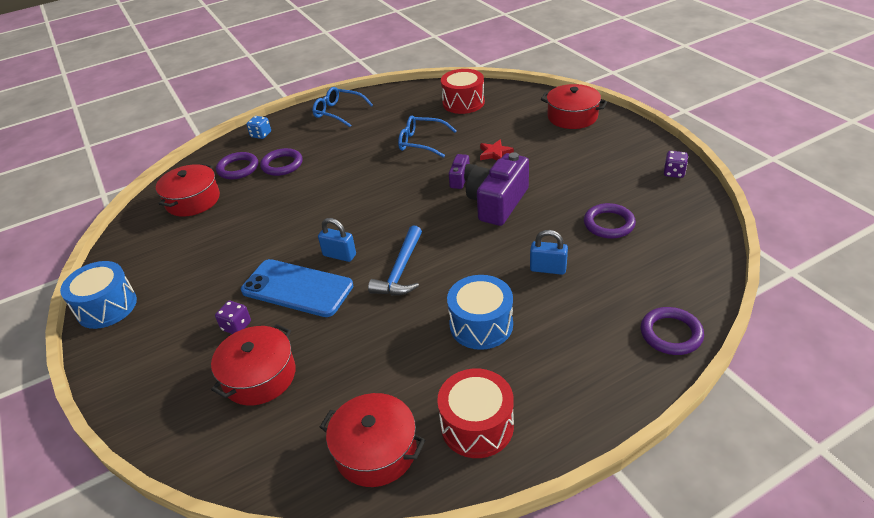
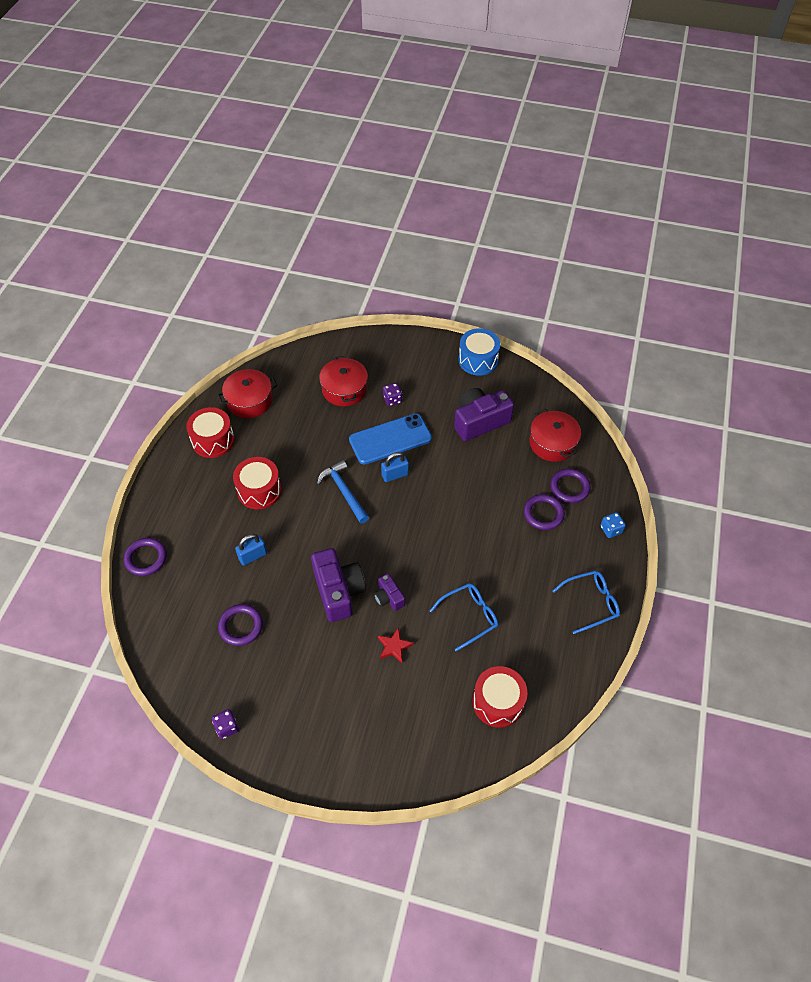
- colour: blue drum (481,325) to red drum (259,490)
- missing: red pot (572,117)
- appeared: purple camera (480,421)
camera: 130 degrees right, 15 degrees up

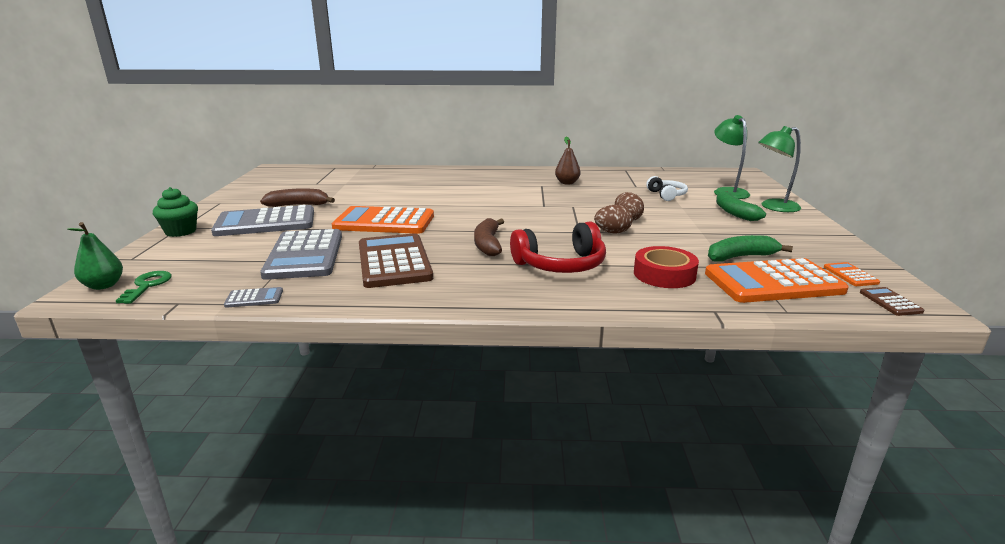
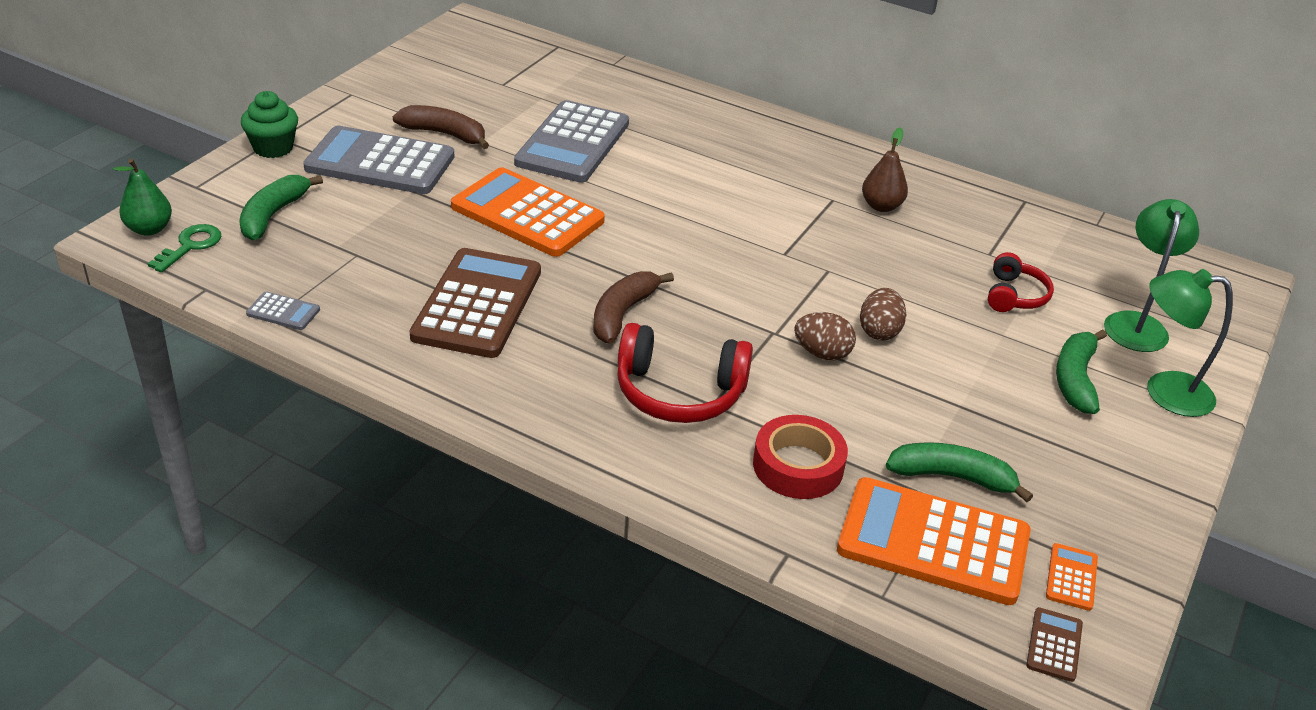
- relocated: grey calculator (305,255) to (573,143)
- colour: white headphones (666,195) to red headphones (1014,295)
- appeared: green banana (273,215)
camera: 25 degrees right, 15 degrees up

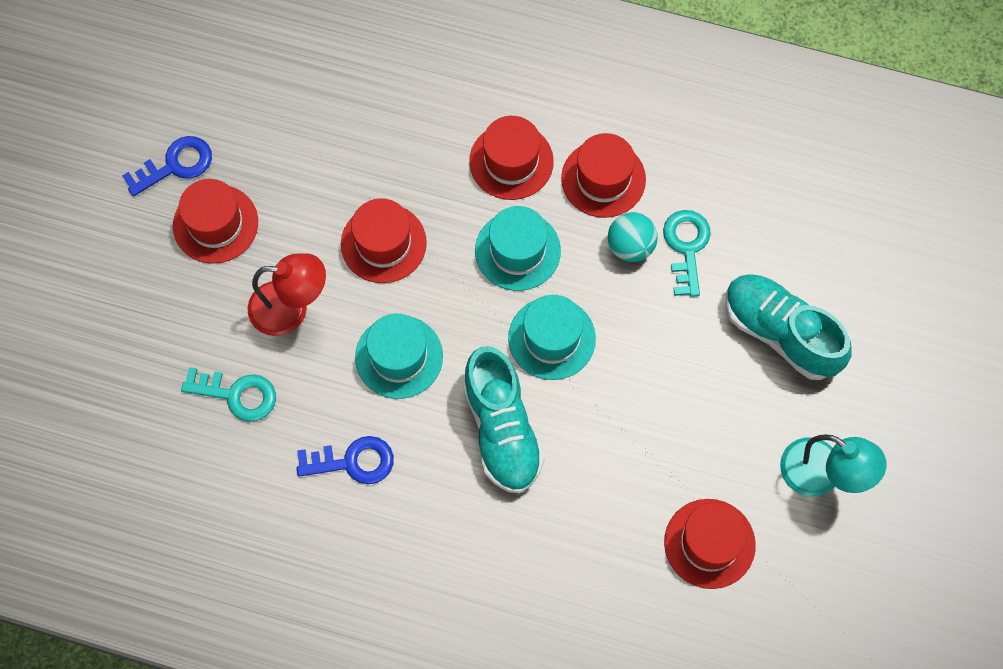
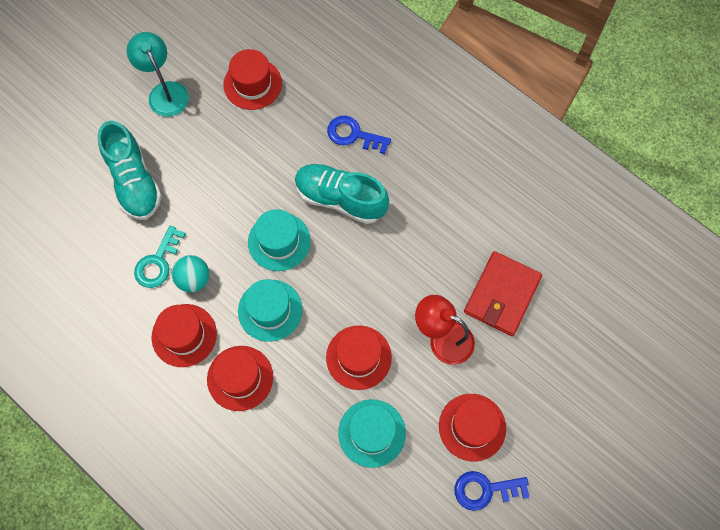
- exchanged: turquoise key (237,395) to red wallet (502,295)
- relocated: blue key (353,461) to (353,135)
- relocated: turquoise hat (399,357) to (372,433)
- spun: turquoise shoe (502,429) = (340,199) 75 degrees counterclockwise
camera: 155 degrees left, 0 degrees up

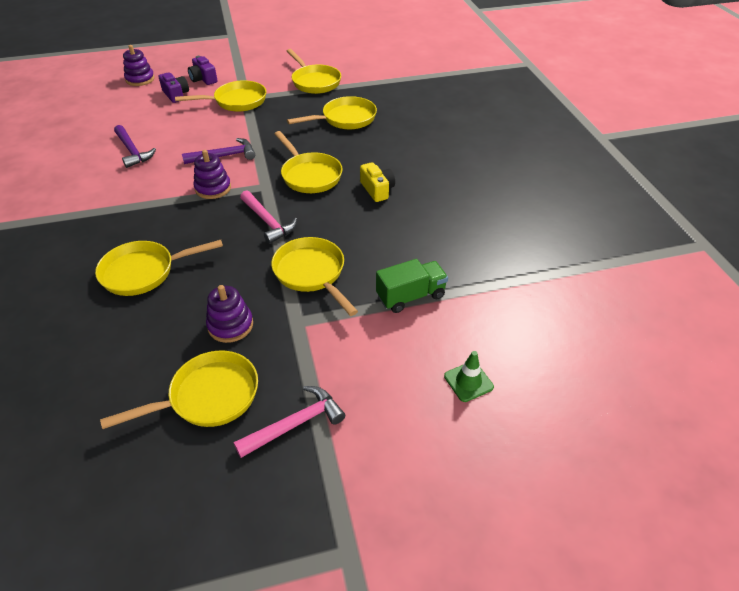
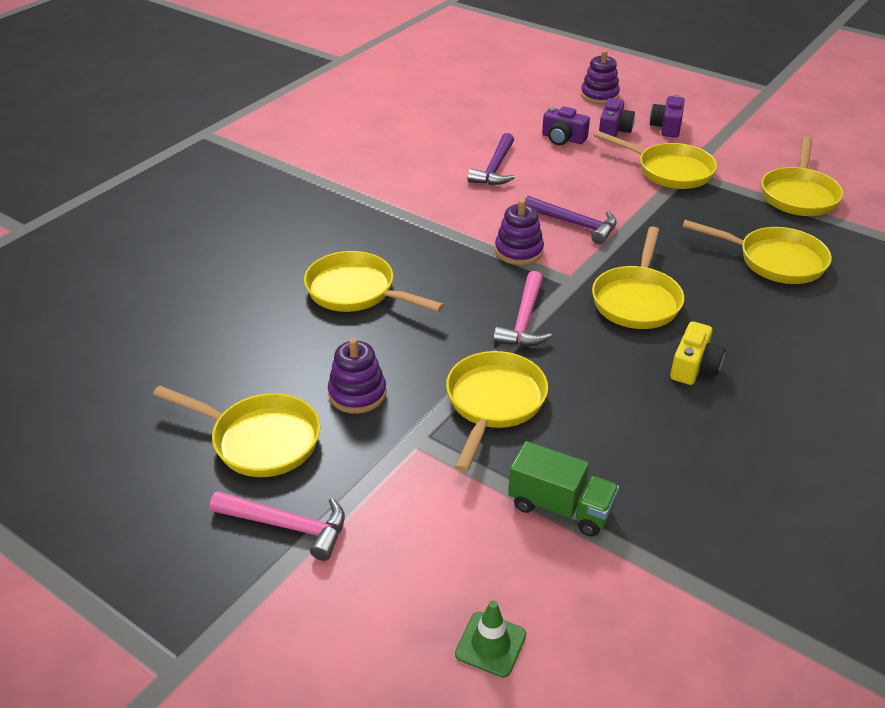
- appeared: purple camera (563,138)
camera: 50 degrees right, 5 degrees down

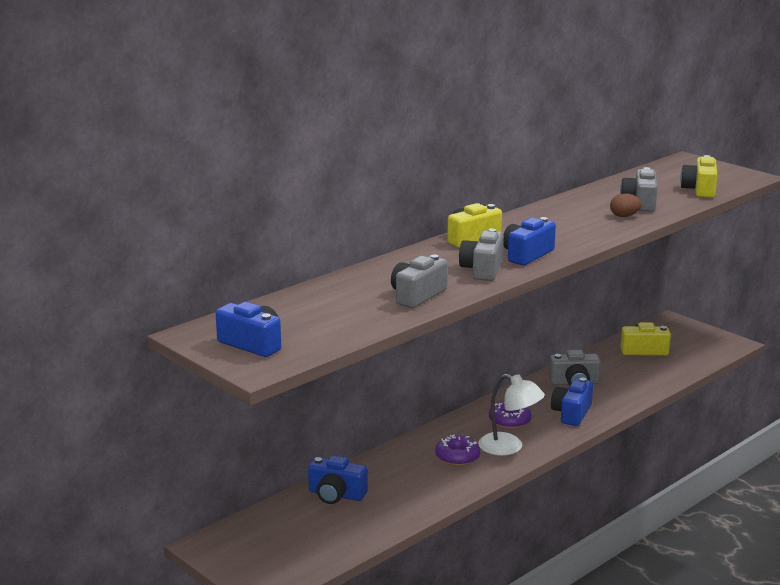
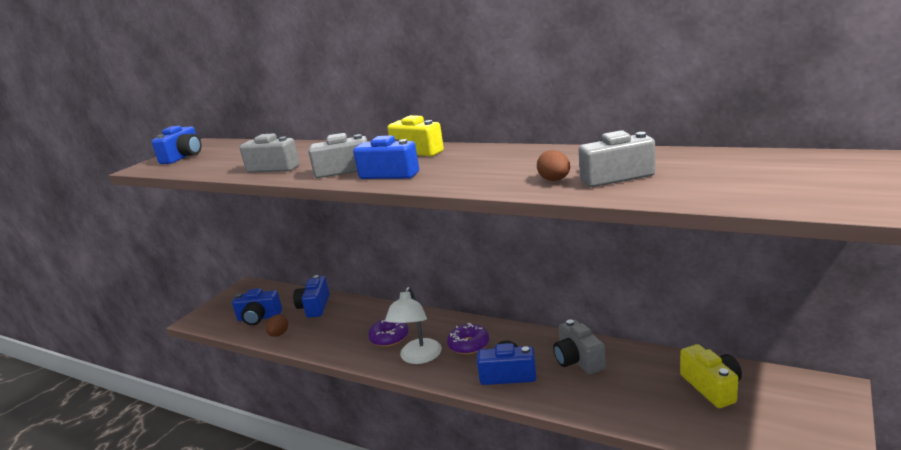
- missing: yellow camera (700,190)
- appeared: blue camera (259,318)
- appeared: brown egg (279,334)
camera: 75 degrees right, 0 degrees up

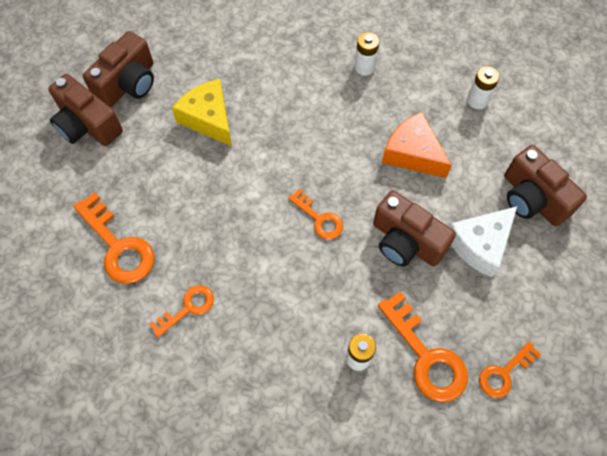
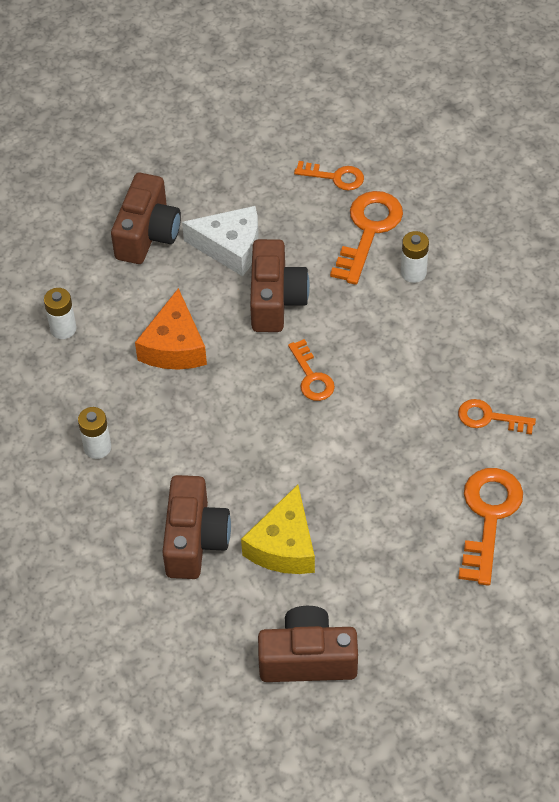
- relocated: brown camera (87,125) to (195,540)
- spun: orange key (319,218) = (312,376) 150 degrees clockwise
camera: 125 degrees left, 10 degrees down

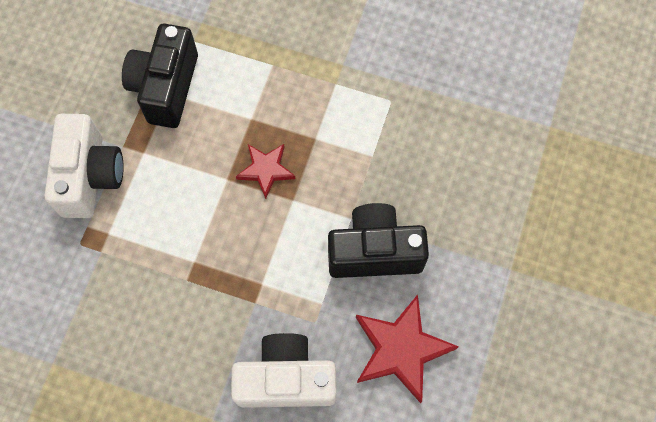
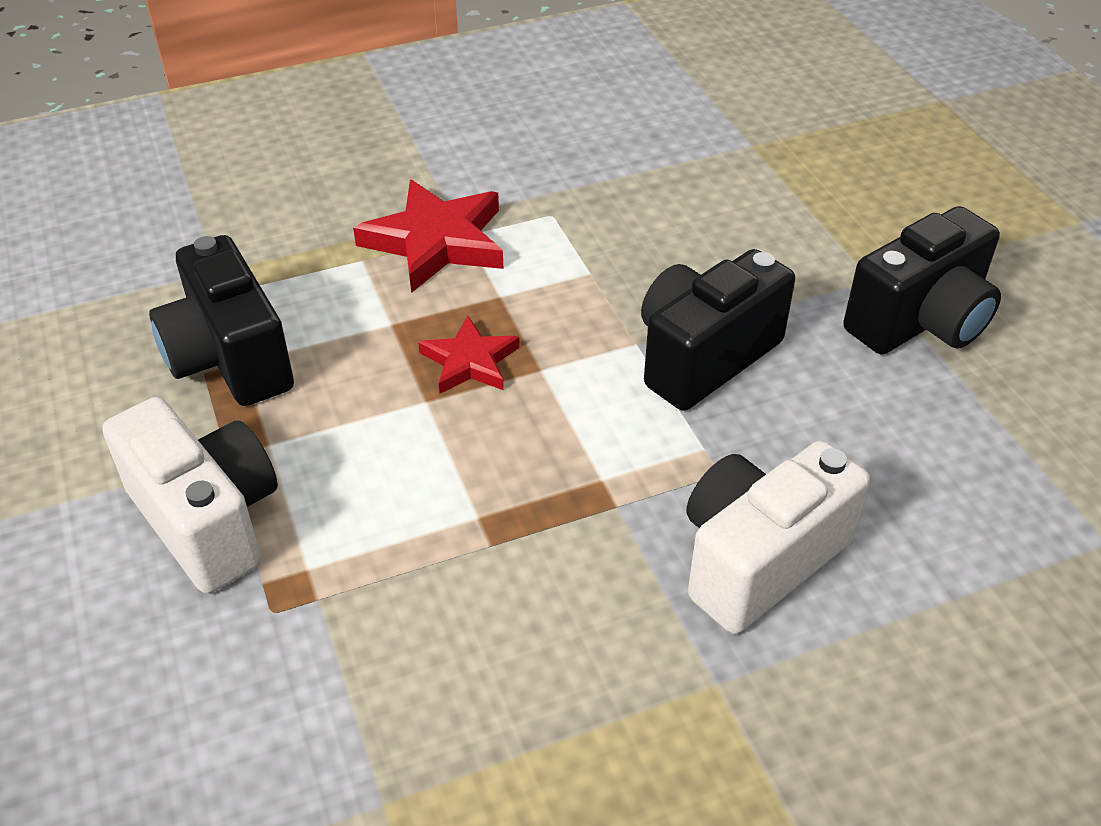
- relocated: red star (401,349) to (436,241)
- appeared: black camera (920,321)
camera: 40 degrees left, 25 degrees down

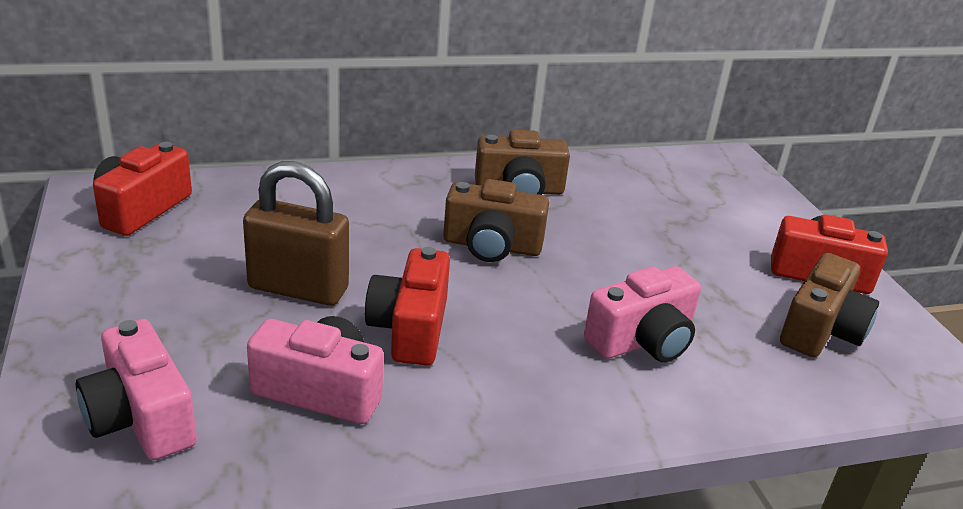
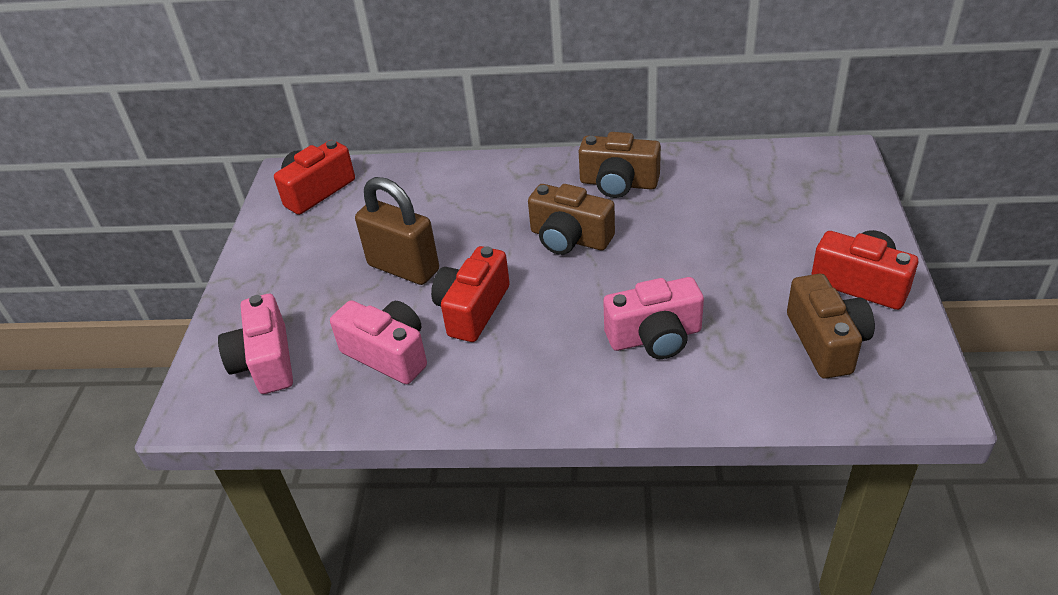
- spun: brown camera (821,330) = (826,342) 60 degrees counterclockwise
camera: 25 degrees right, 10 degrees up

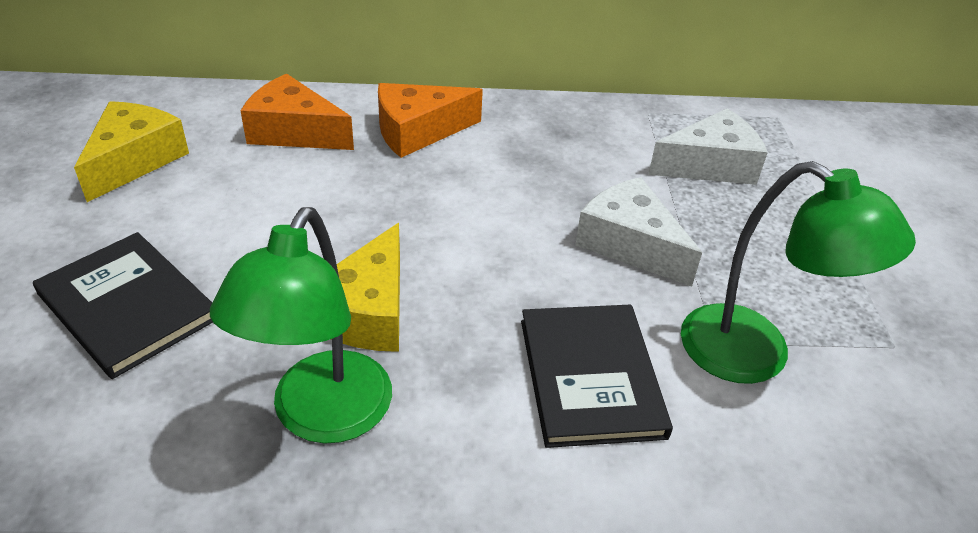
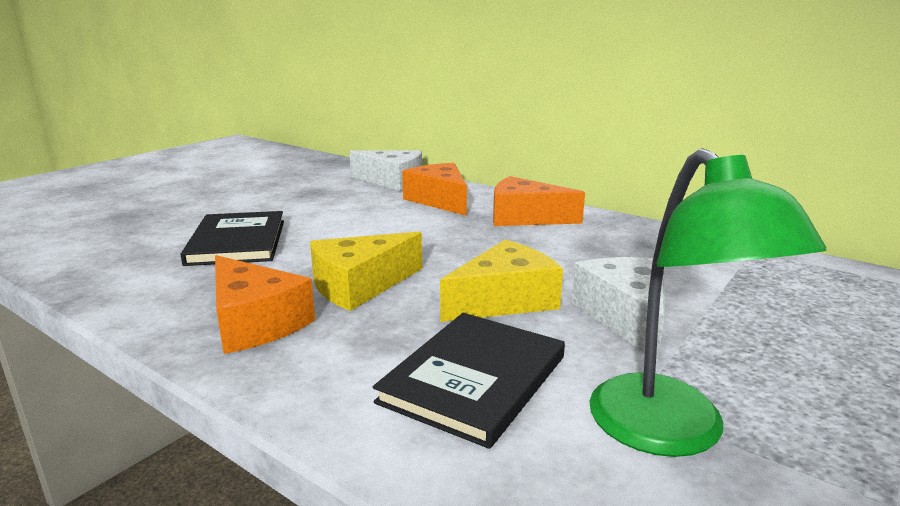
- relocated: yellow cheese (134,160) to (504,300)
- exchanged: green lamp (322,417) to orange cheese (255,322)
- relocated: white cheese (710,165) to (392,181)
camera: 40 degrees right, 20 degrees down

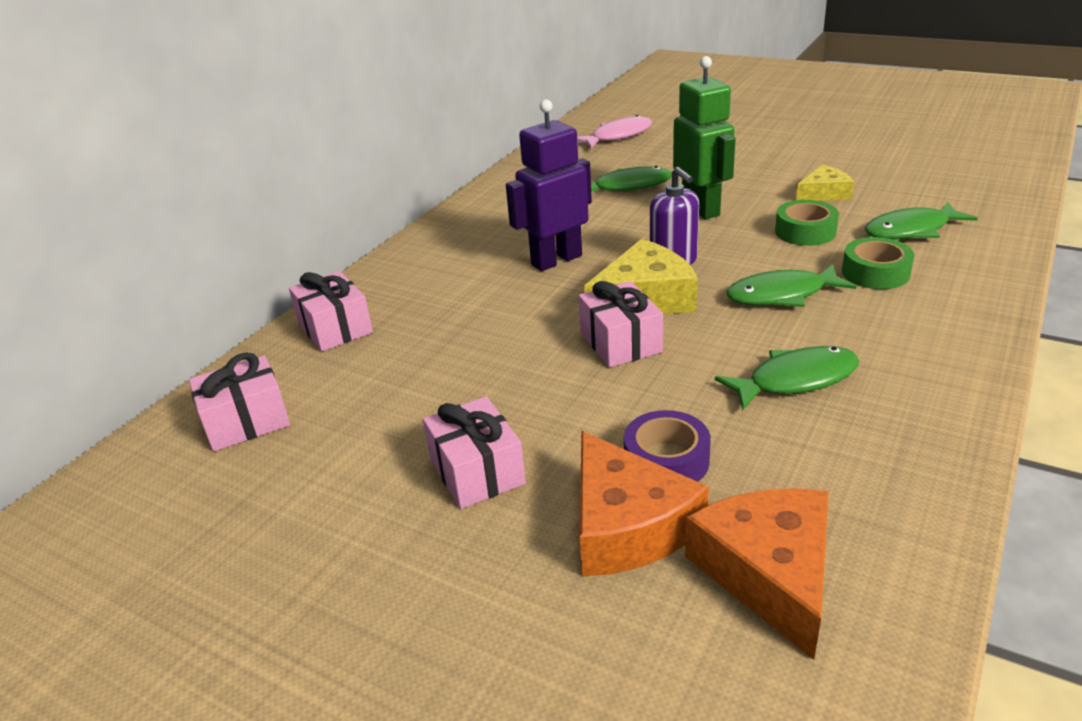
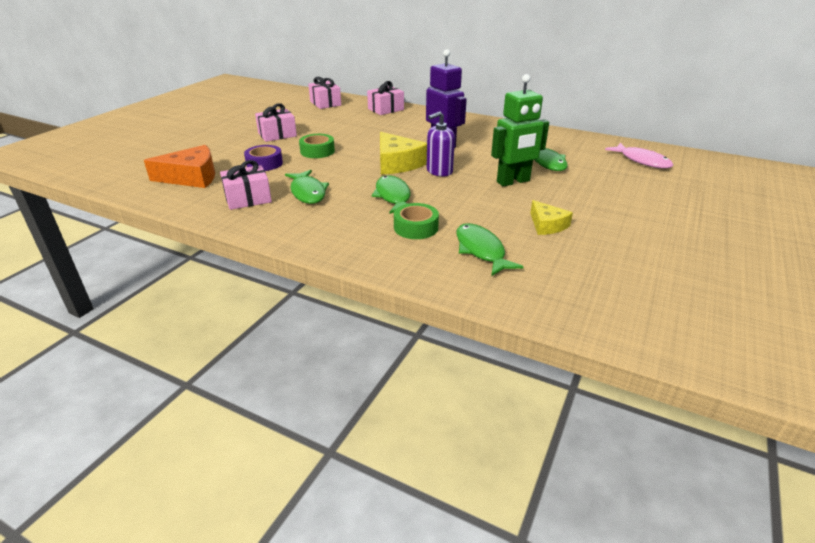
- relocated: pink gift (620,342) to (248,199)
- missing: orange cheese (627,525)
- relocated: green tape (805,231) to (317,151)
camera: 85 degrees right, 0 degrees up

